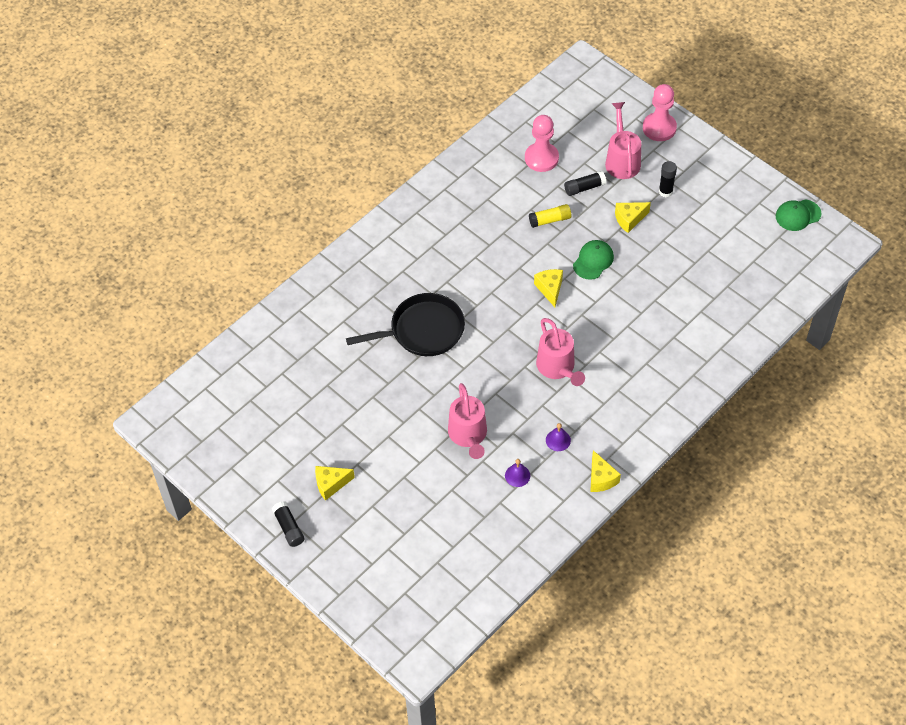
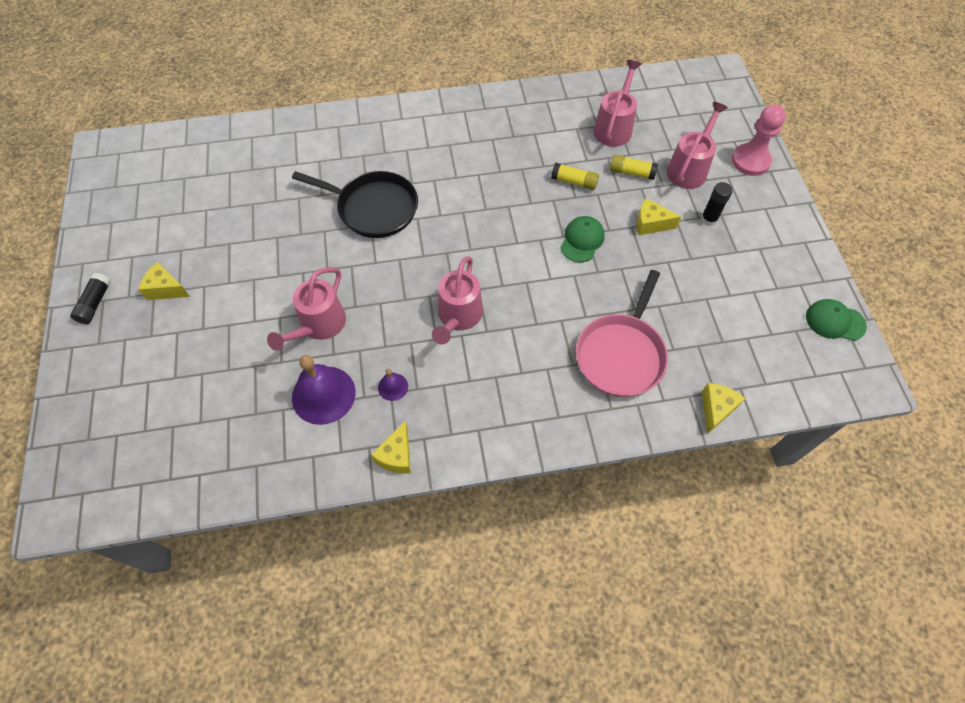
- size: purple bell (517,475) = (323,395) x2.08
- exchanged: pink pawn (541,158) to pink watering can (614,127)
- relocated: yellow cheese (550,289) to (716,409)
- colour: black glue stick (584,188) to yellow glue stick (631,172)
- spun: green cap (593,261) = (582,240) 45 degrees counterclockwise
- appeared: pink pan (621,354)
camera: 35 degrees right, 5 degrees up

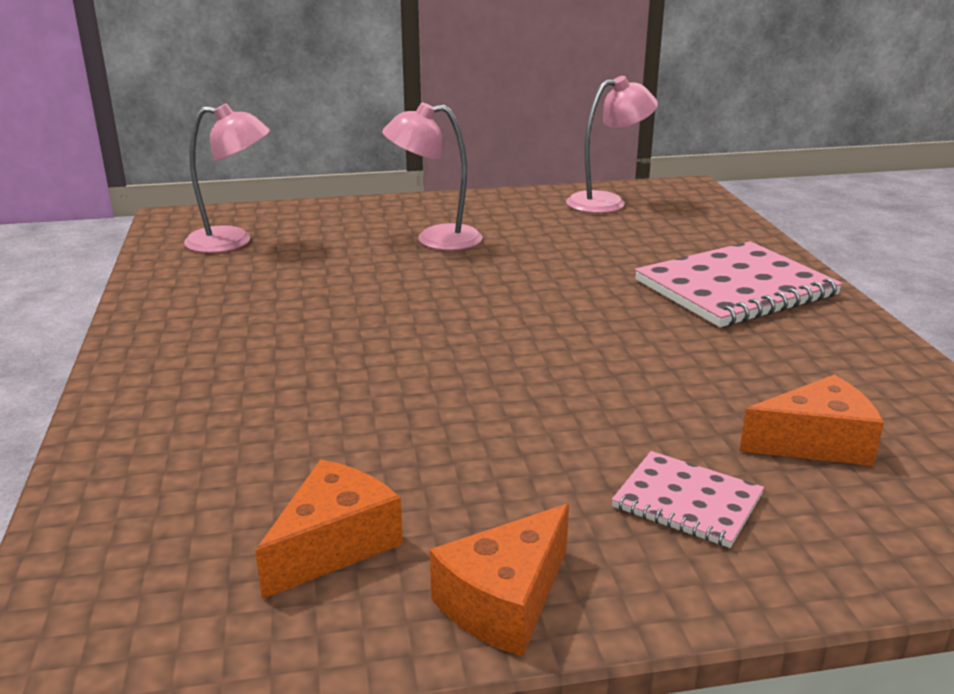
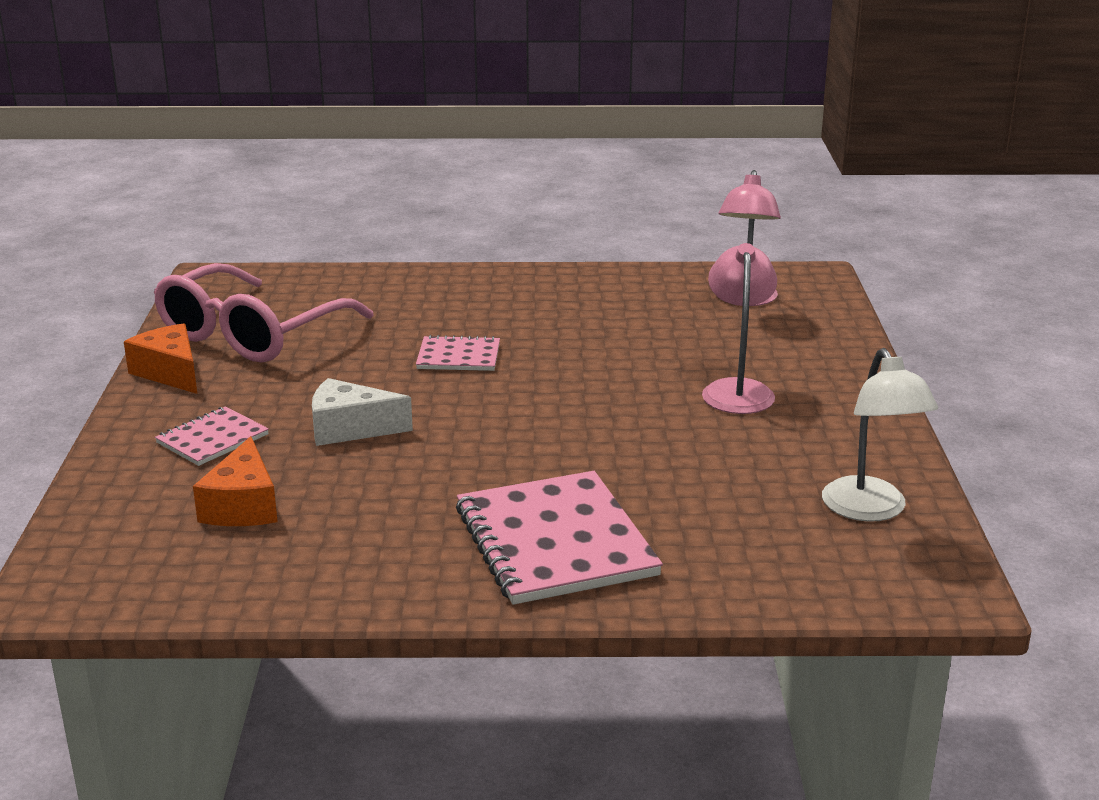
- exchanged: orange cheese (334,545) to pink glasses (253,333)
- colour: pink lamp (607,202) to white lamp (870,510)
- appeared: white cheese (350,429)
- appeared: pink notebook (458,356)
camera: 100 degrees right, 0 degrees up

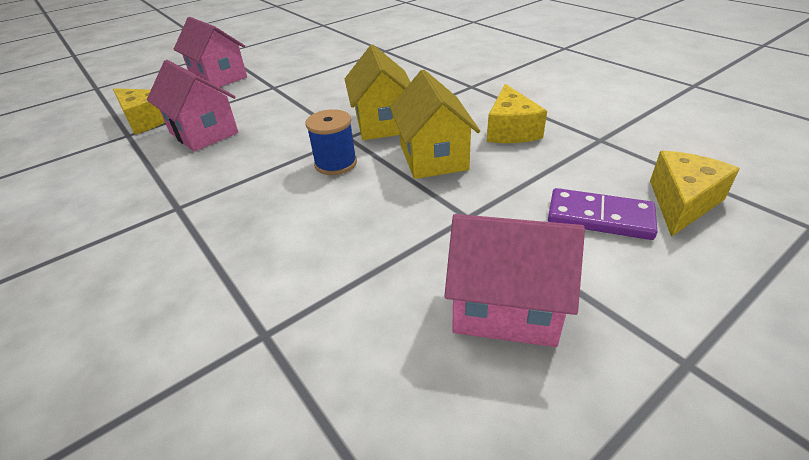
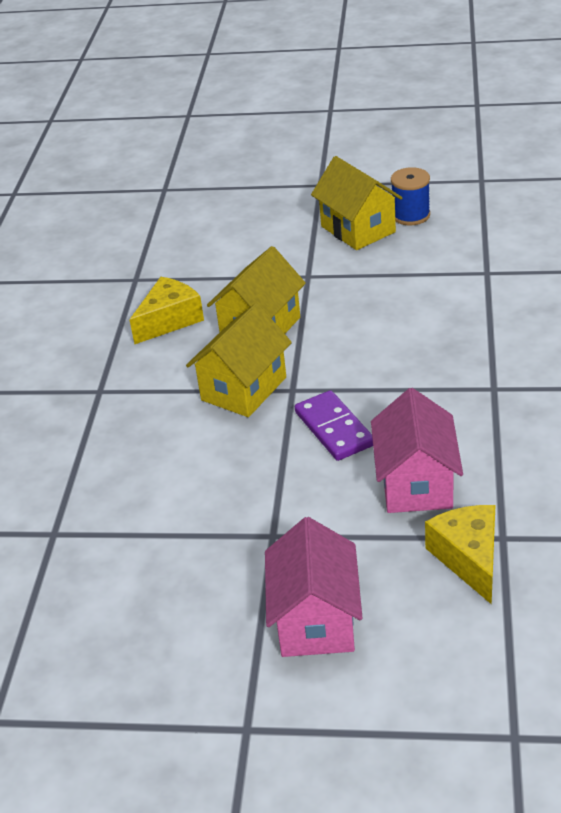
- relocated: blue spool (336,163) to (411,215)
- colour: pink house (505,307) to yellow house (358,229)
- relocated: purple domino (599,217) to (334,429)
- missing: yellow cheese (682,202)
camera: 135 degrees left, 0 degrees up

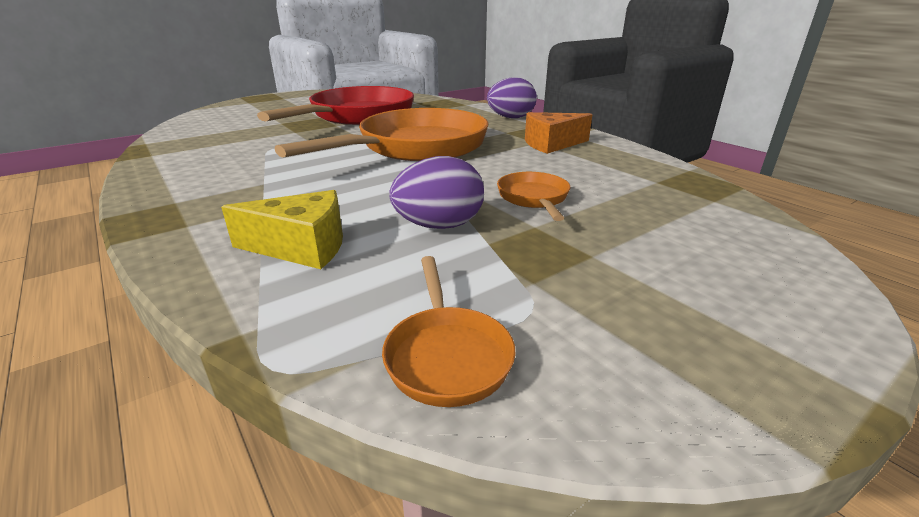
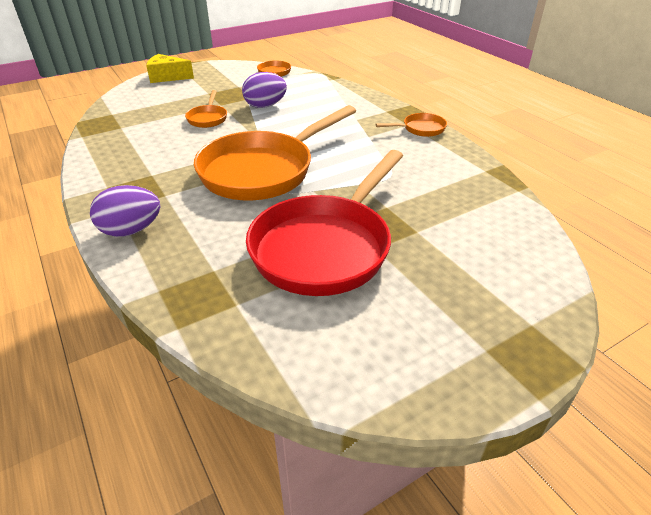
- relocated: yellow cheese (302,247) to (167,77)
- missing: orange cheese (551,144)
- appeared: orange pan (420,129)
camera: 175 degrees left, 10 degrees up

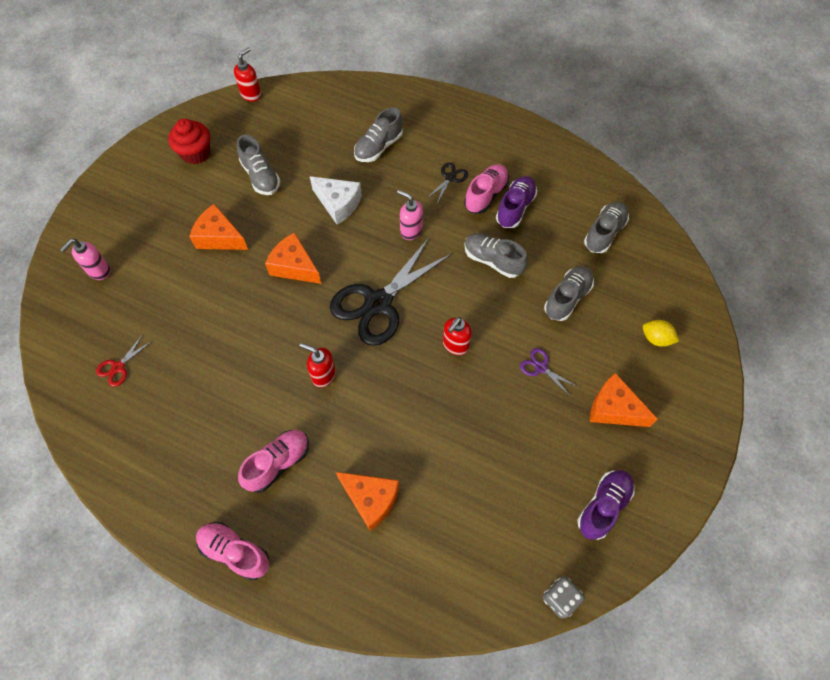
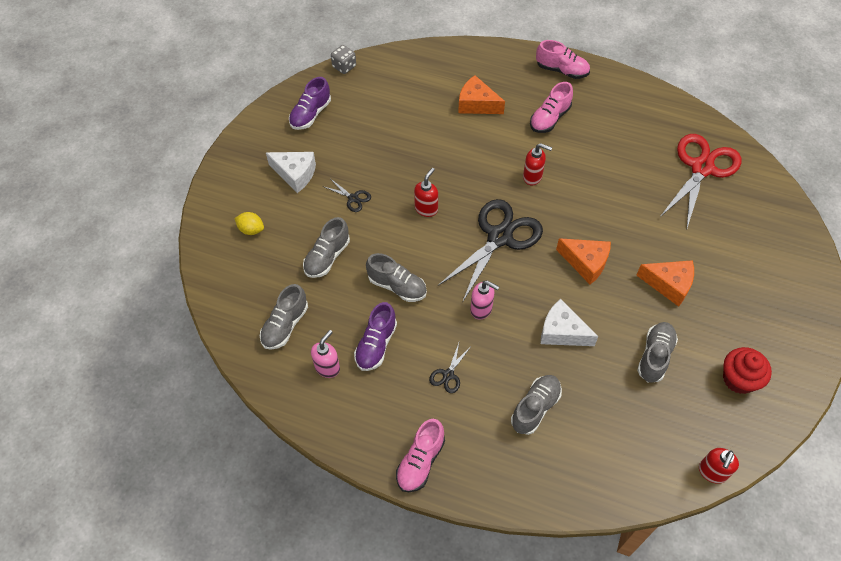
- relocated: pink soap dispenser (99,271) to (327,367)
- size: red scissors (118,367) = (702,168) x2.38
- spun: grey shoe (261,176) = (655,356) 60 degrees clockwise
- relocated: pink shoe (485,195) to (420,461)
- colour: purple scissors (540,367) to black scissors (353,198)
- colour: orange cheese (613,408) to white cheese (295,174)
camera: 175 degrees right, 5 degrees down

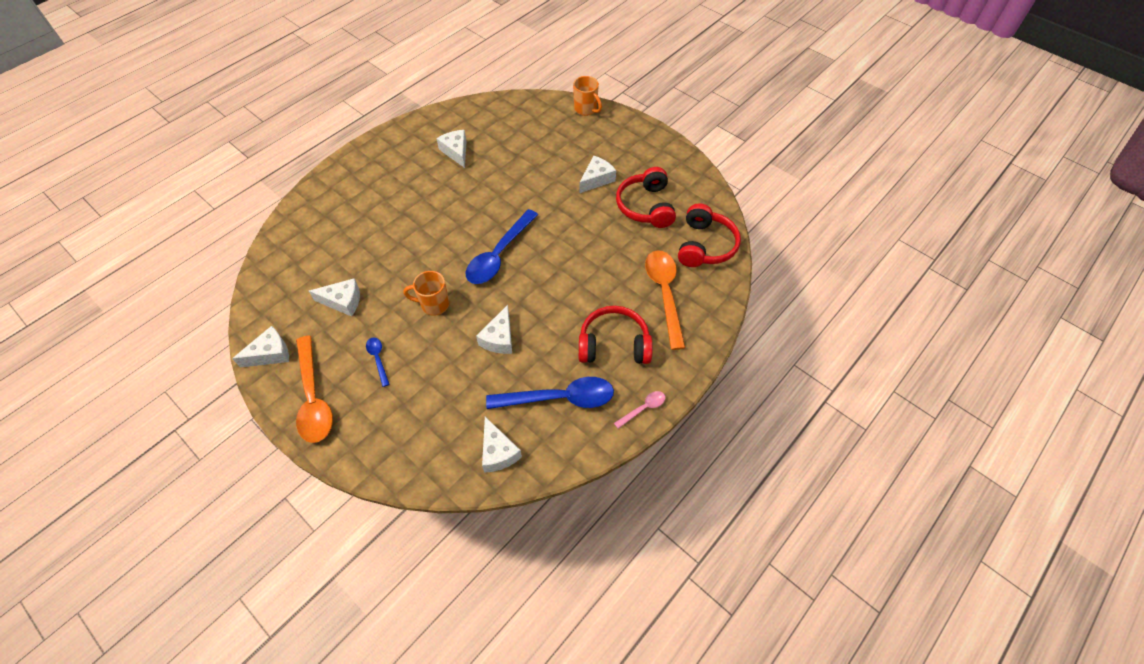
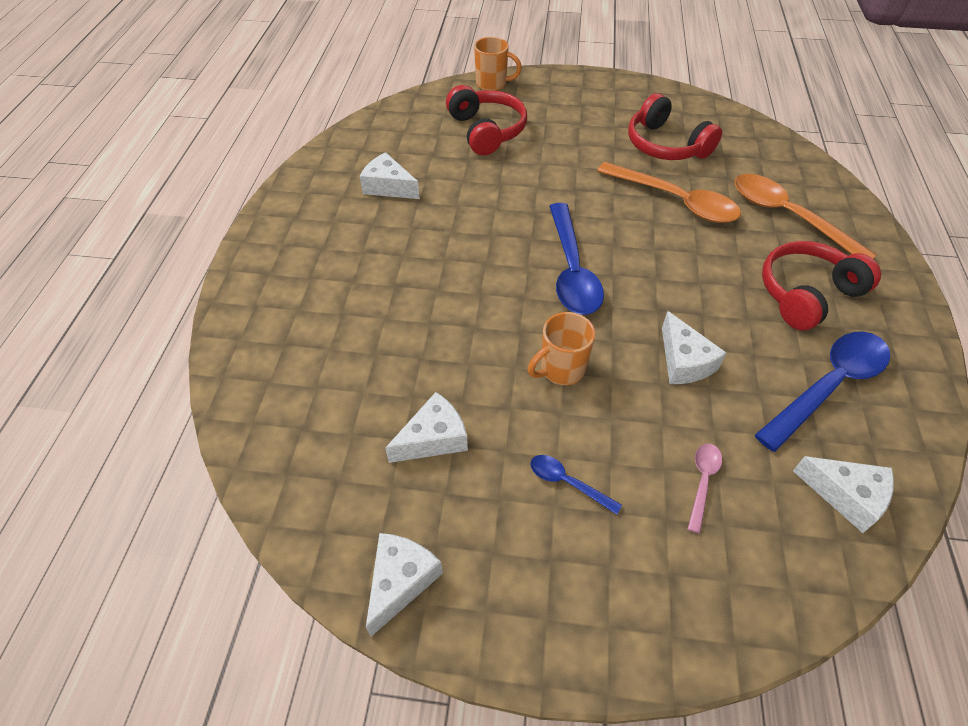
- relocated: orange spoon (313,398) to (676,201)
- missing: white cheese (596,179)
- relocated: pink spoon (643,408) to (702,481)
- relocated: red headphones (705,245) to (487,131)
camera: 35 degrees left, 5 degrees down

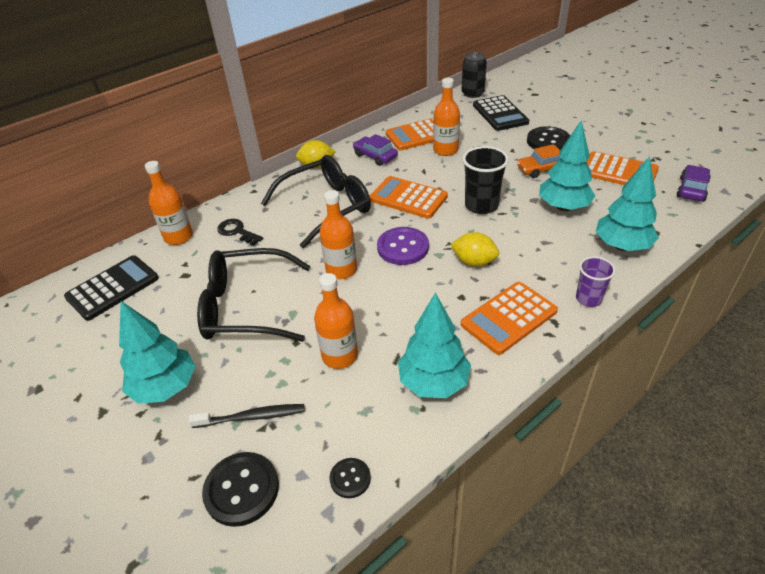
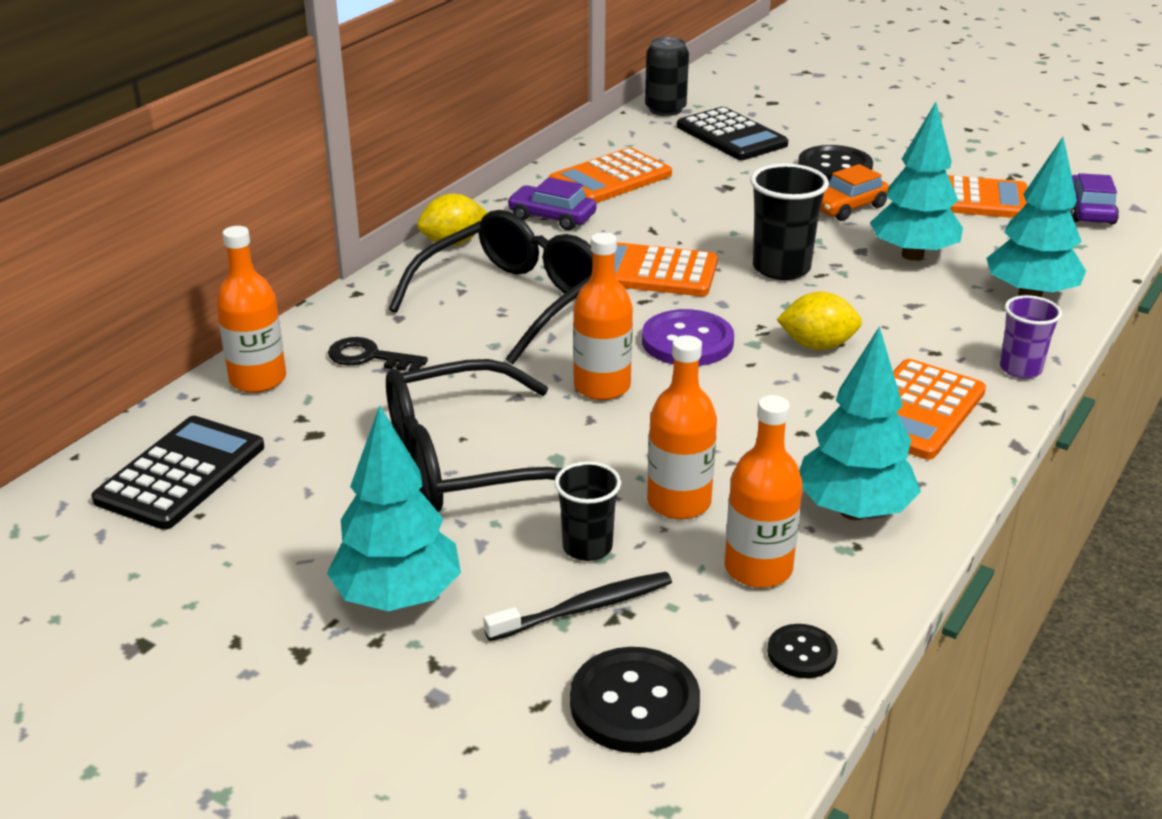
- relocated: orange bottle (445,150) to (758,568)
- appeared: black cup (587,547)
camera: 20 degrees left, 10 degrees down

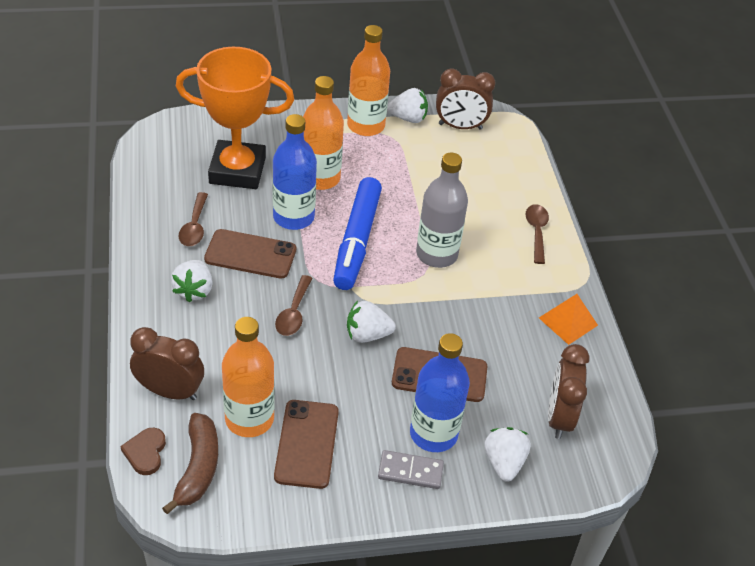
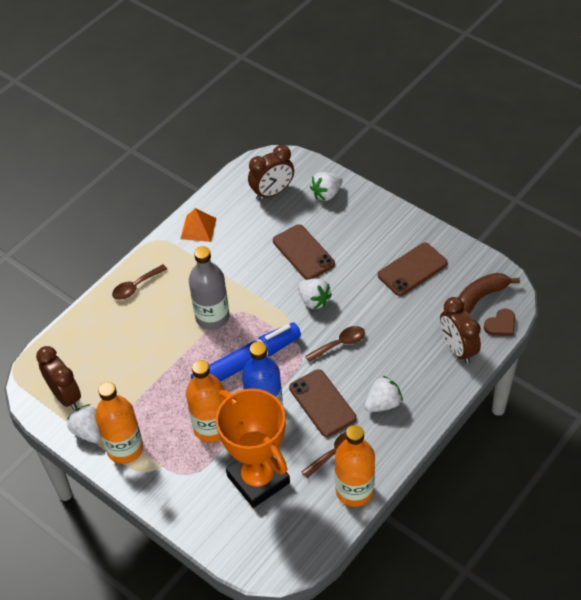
- relocated: orange bottle (249,419) to (354,491)
- missing: grey domino (410,471)
- missing: blue bottle (433,434)
camera: 125 degrees left, 5 degrees up

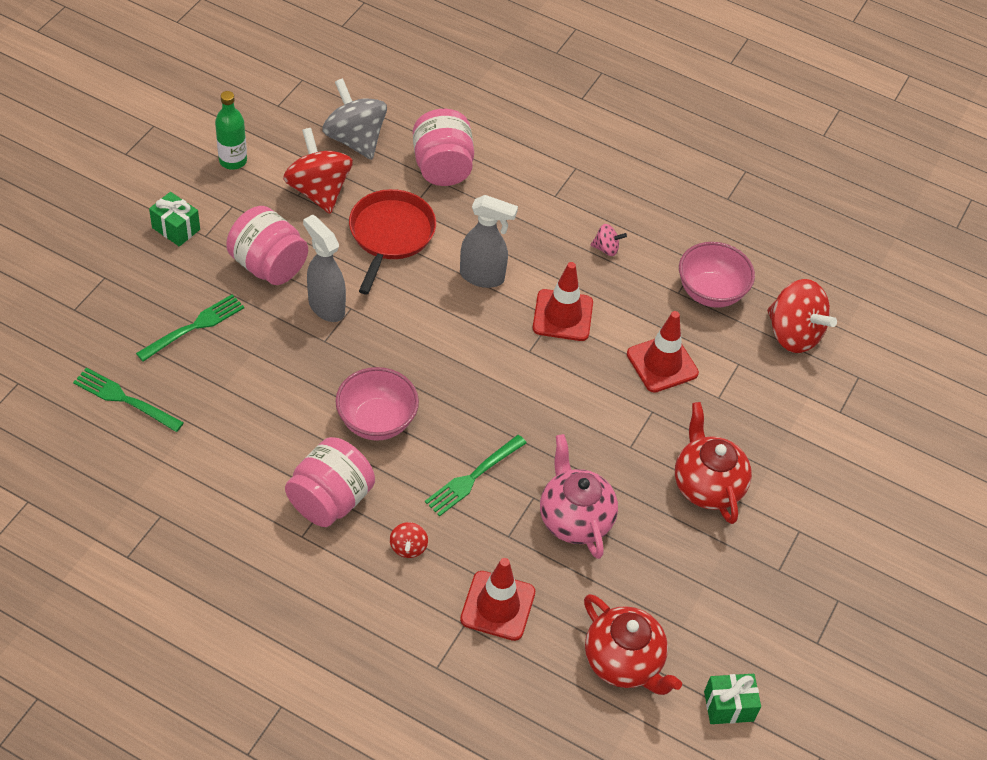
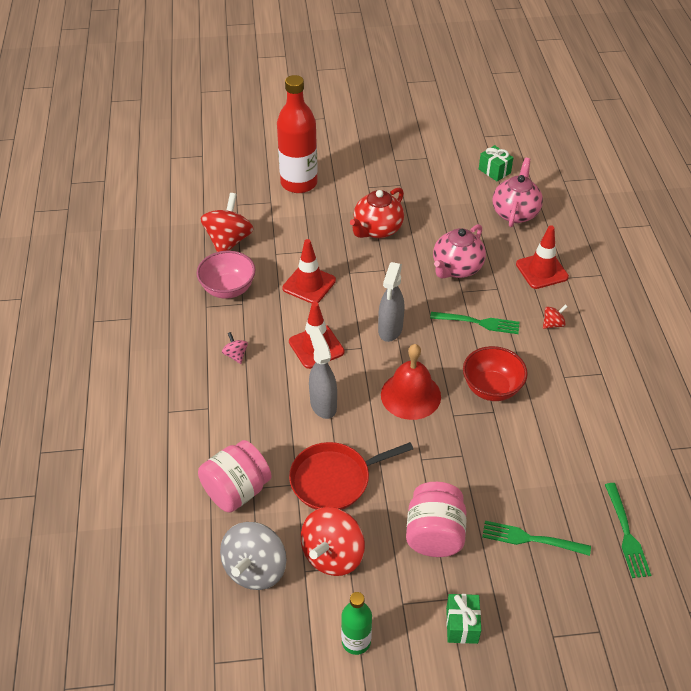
- missing: pink jar (330,500)
- relocated: grey spray bottle (326,306) to (390,330)
- colour: pink bowl (376,421) to red bowl (491,388)
- colour: red teapot (624,662) to pink teapot (515,213)
- appeared: red bottle (299,183)
- appeared: red bell (410,395)
camera: 120 degrees left, 5 degrees down

